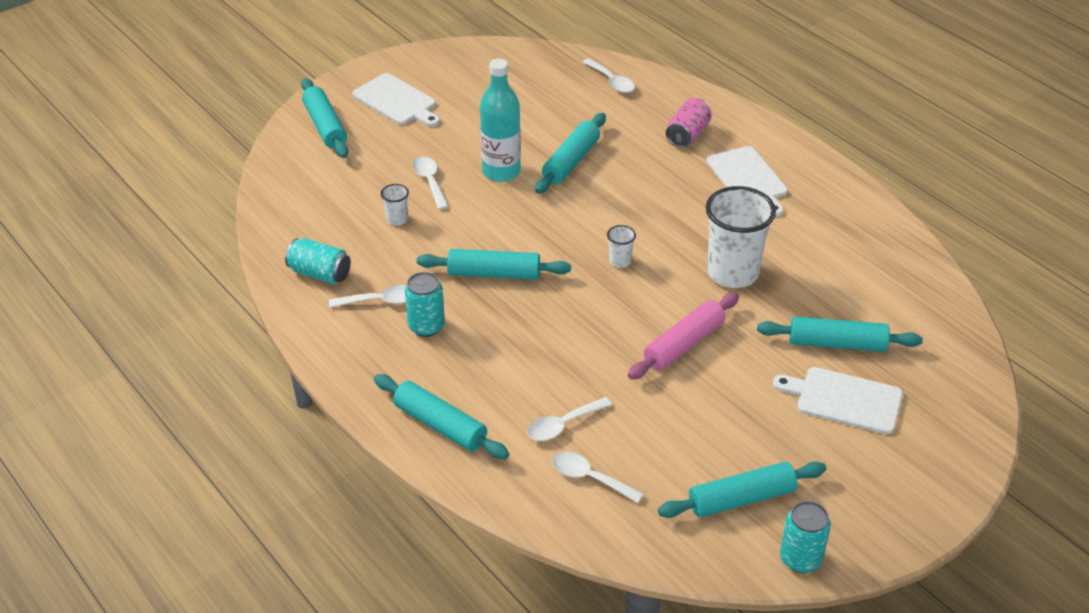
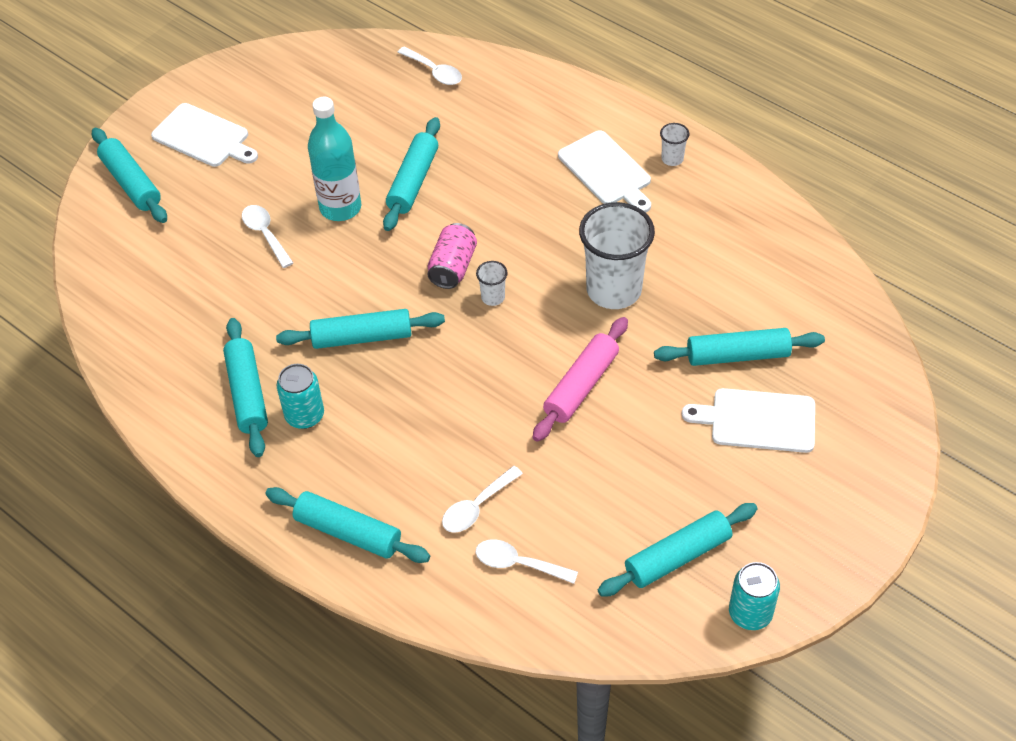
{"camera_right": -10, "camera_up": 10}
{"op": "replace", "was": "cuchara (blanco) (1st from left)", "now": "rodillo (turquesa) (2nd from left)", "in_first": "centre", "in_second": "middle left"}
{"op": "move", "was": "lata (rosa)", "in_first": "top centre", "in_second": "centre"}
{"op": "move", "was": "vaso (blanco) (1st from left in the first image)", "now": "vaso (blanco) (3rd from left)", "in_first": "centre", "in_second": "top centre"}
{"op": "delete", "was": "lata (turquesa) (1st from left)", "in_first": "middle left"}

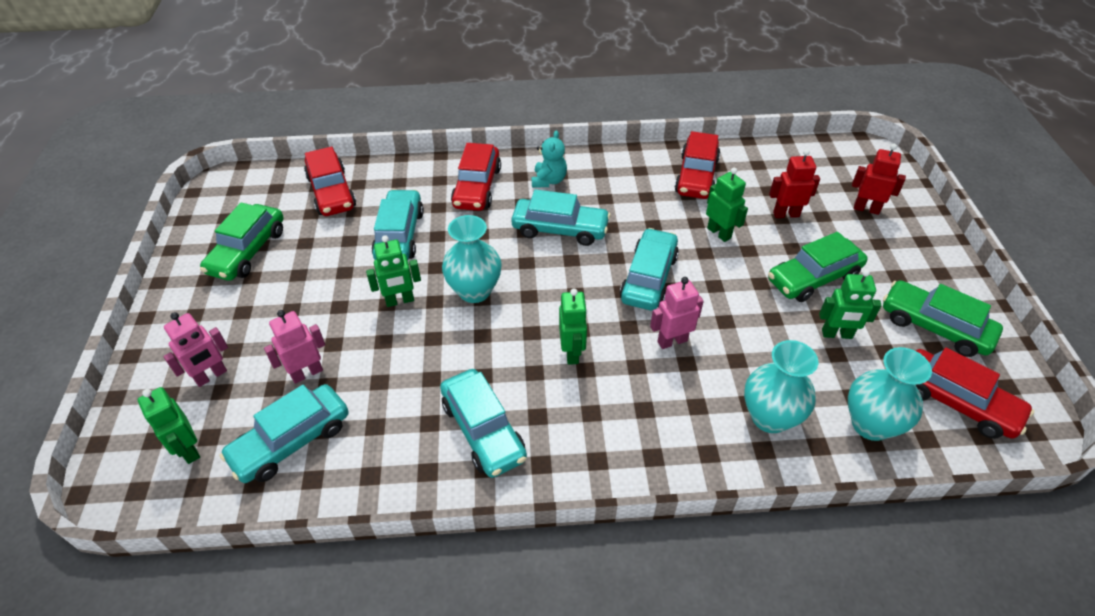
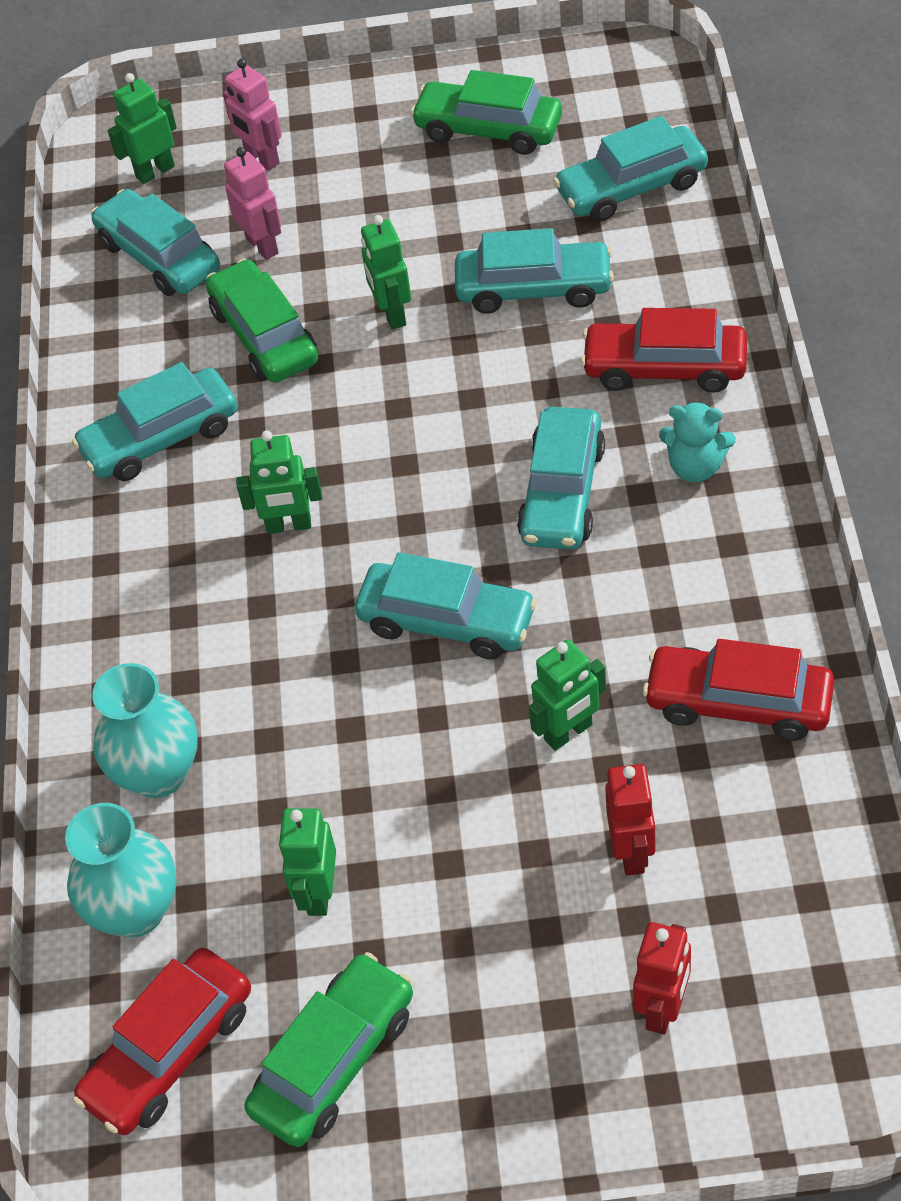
{"camera_right": 95, "camera_up": 5}
{"op": "move", "was": "coche (verde) (2nd from left in the first image)", "now": "coche (verde) (1st from left)", "in_first": "middle right", "in_second": "top left"}
{"op": "recolor", "was": "coche (rojo) (1st from left)", "now": "coche (turquesa) (6th from left)", "in_first": "top left", "in_second": "top right"}
{"op": "delete", "was": "florero (turquesa) (1st from left)", "in_first": "centre"}
{"op": "delete", "was": "robot (rosa) (3rd from left)", "in_first": "centre"}

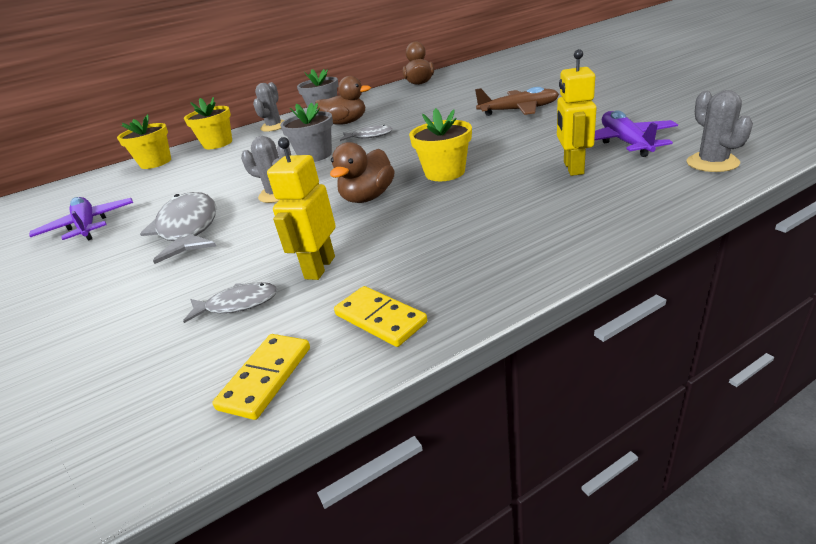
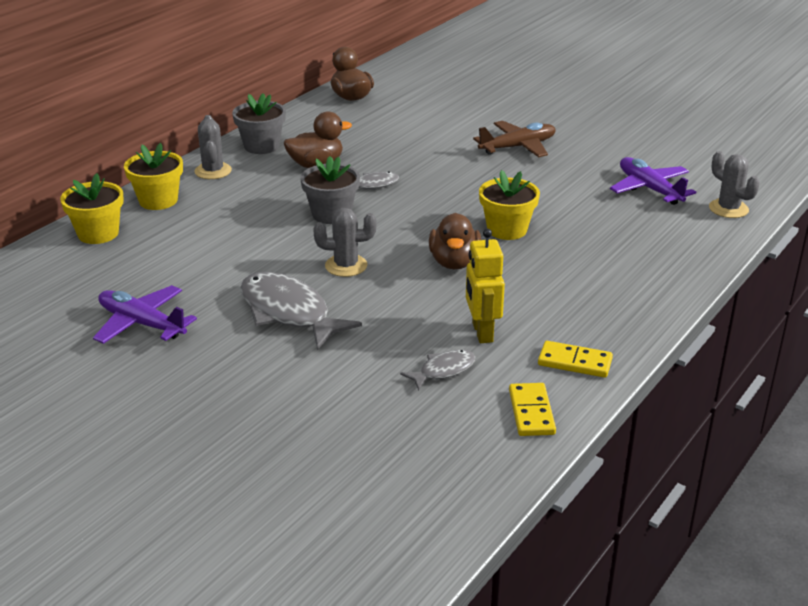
{"camera_right": -30, "camera_up": 0}
{"op": "delete", "was": "robot (amarillo) (2nd from left)", "in_first": "top right"}

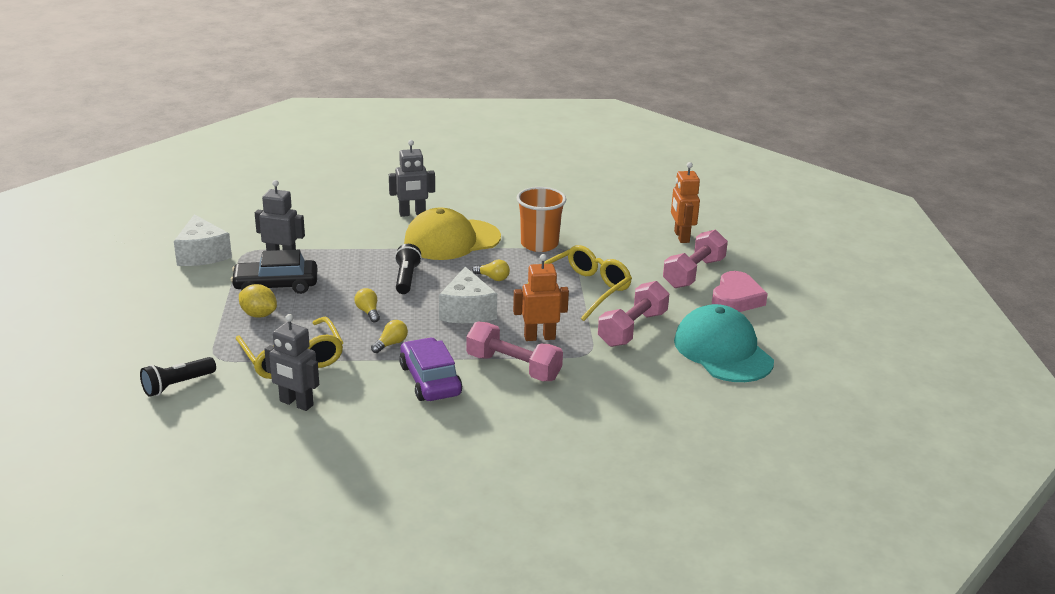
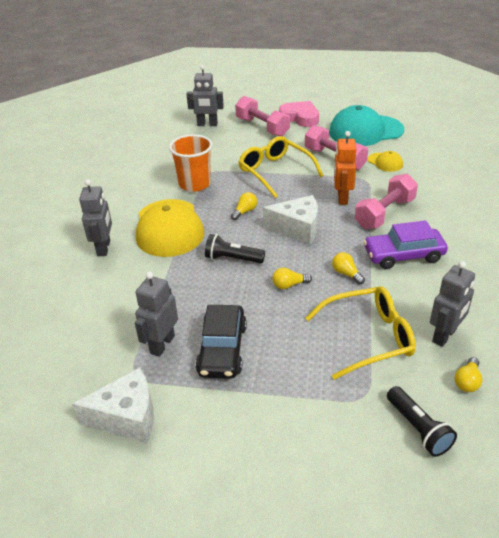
{"camera_right": -75, "camera_up": 10}
{"op": "recolor", "was": "robot (naranja) (2nd from left)", "now": "robot (gris) (3rd from left)", "in_first": "centre", "in_second": "top centre"}
{"op": "insert", "now": "gorra (amarillo) (2nd from left)", "in_second": "top right"}
{"op": "insert", "now": "bombilla (amarillo) (4th from left)", "in_second": "bottom right"}
{"op": "delete", "was": "limón (amarillo)", "in_first": "middle left"}

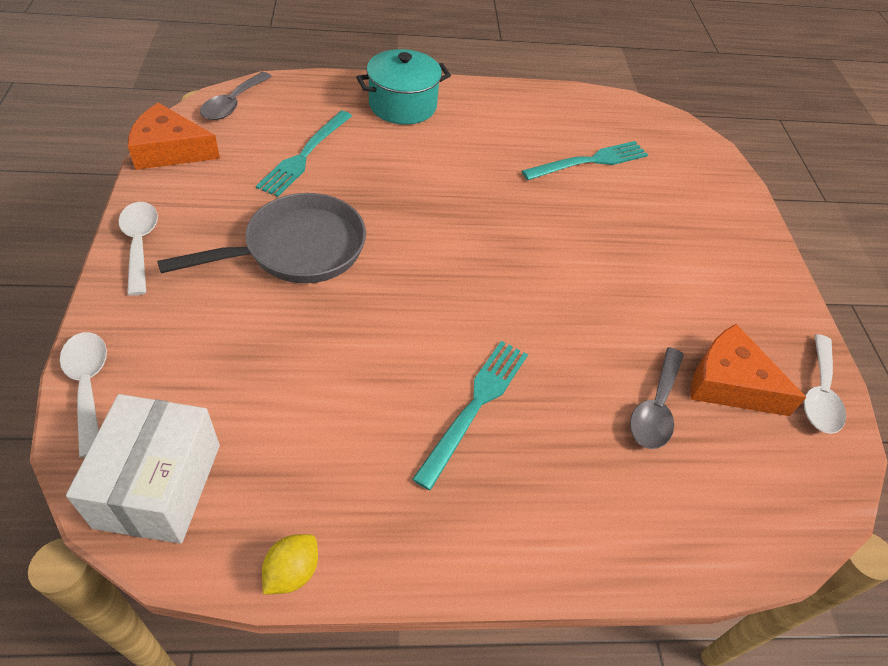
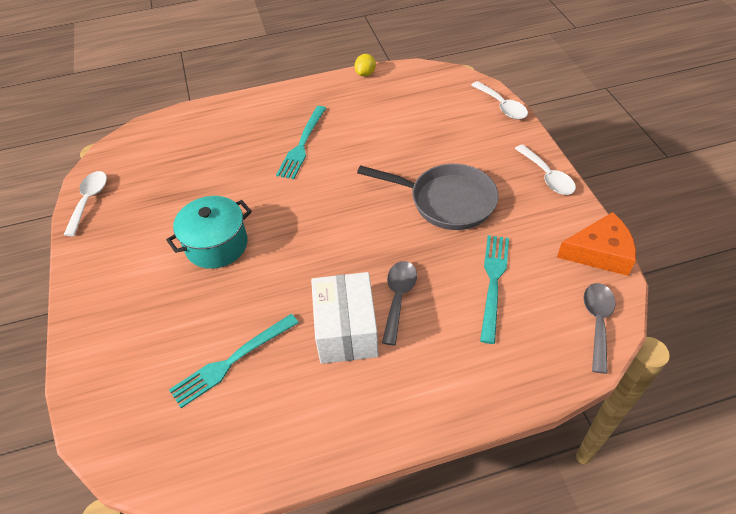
{"camera_right": 175, "camera_up": 0}
{"op": "move", "was": "olla (turquesa)", "in_first": "top centre", "in_second": "middle left"}
{"op": "move", "was": "caja (blanco)", "in_first": "bottom left", "in_second": "centre"}
{"op": "rotate", "was": "sartén (gris)", "in_first": "middle left", "in_second": "centre", "clockwise": -120}
{"op": "move", "was": "cuchara (gris) (2nd from left in the first image)", "now": "cuchara (gris) (1st from left)", "in_first": "middle right", "in_second": "centre"}
{"op": "delete", "was": "queso (naranja) (2nd from left)", "in_first": "middle right"}

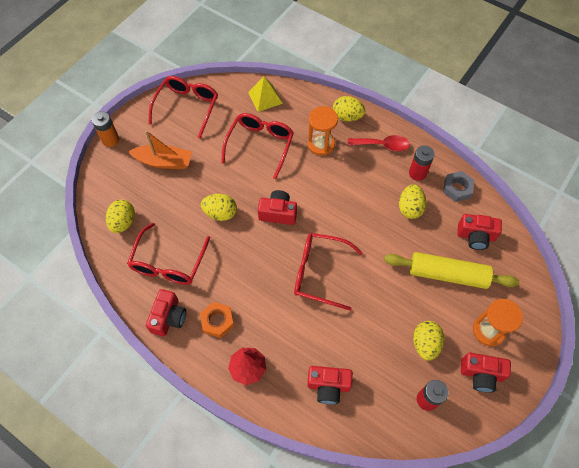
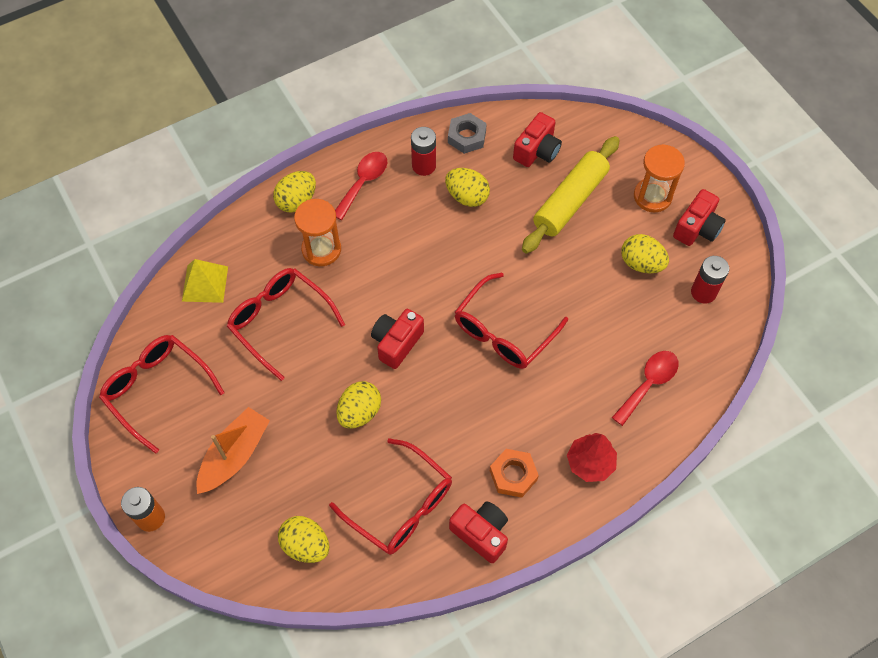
{"camera_right": -65, "camera_up": 0}
{"op": "replace", "was": "cámara (rojo) (3rd from left)", "now": "cuchara (rojo) (2nd from left)", "in_first": "bottom centre", "in_second": "middle right"}

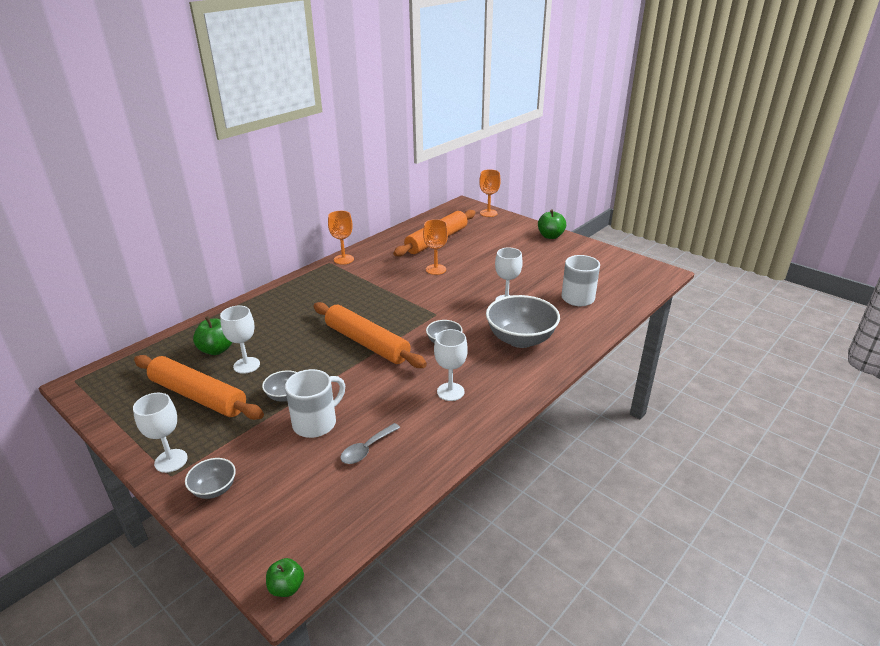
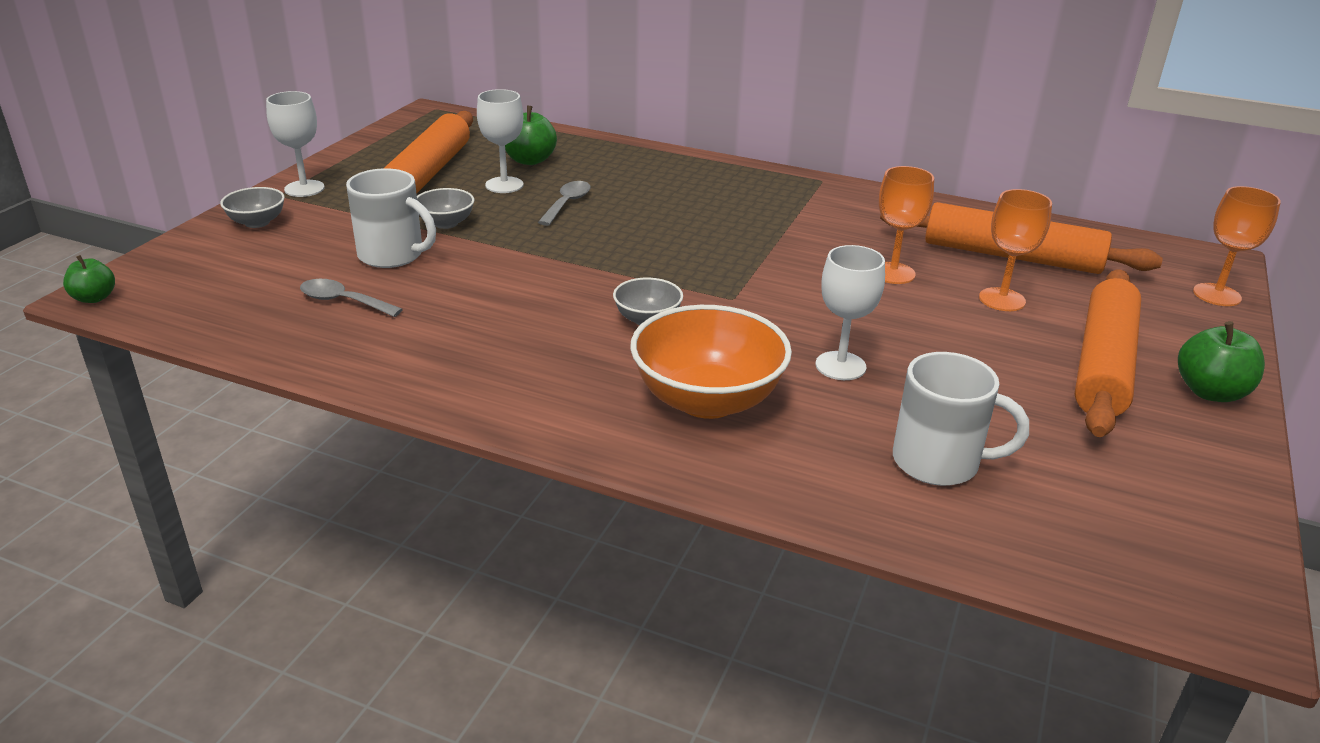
{"camera_right": 70, "camera_up": 0}
{"op": "insert", "now": "cuchara (gris) (2nd from left)", "in_second": "top centre"}
{"op": "recolor", "was": "cuenco (gris) (4th from left)", "now": "cuenco (naranja)", "in_first": "centre", "in_second": "centre"}
{"op": "move", "was": "copa (naranja) (1st from left in the first image)", "now": "copa (naranja) (2nd from left)", "in_first": "centre", "in_second": "middle right"}
{"op": "move", "was": "rodillo (naranja) (2nd from left in the first image)", "now": "rodillo (naranja) (3rd from left)", "in_first": "centre", "in_second": "middle right"}
{"op": "delete", "was": "copa (blanco) (3rd from left)", "in_first": "centre"}

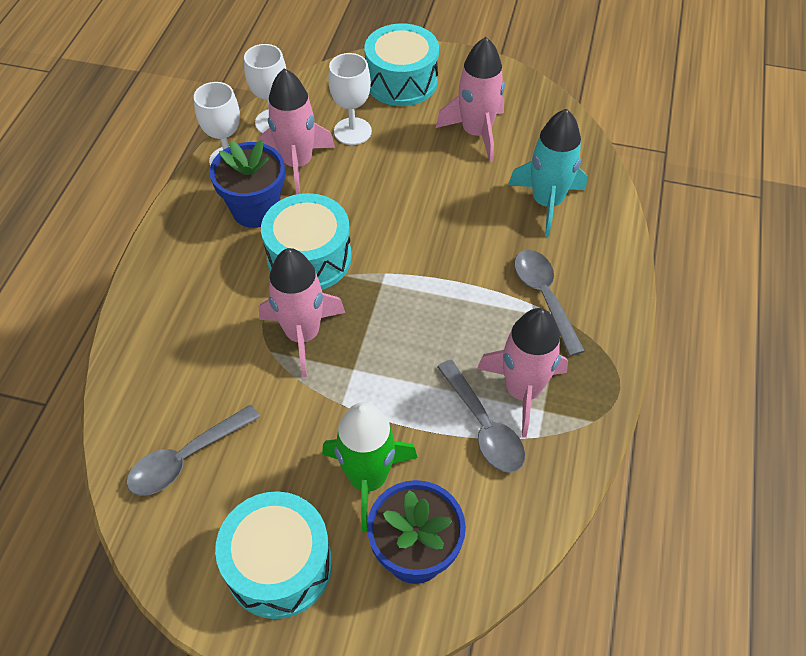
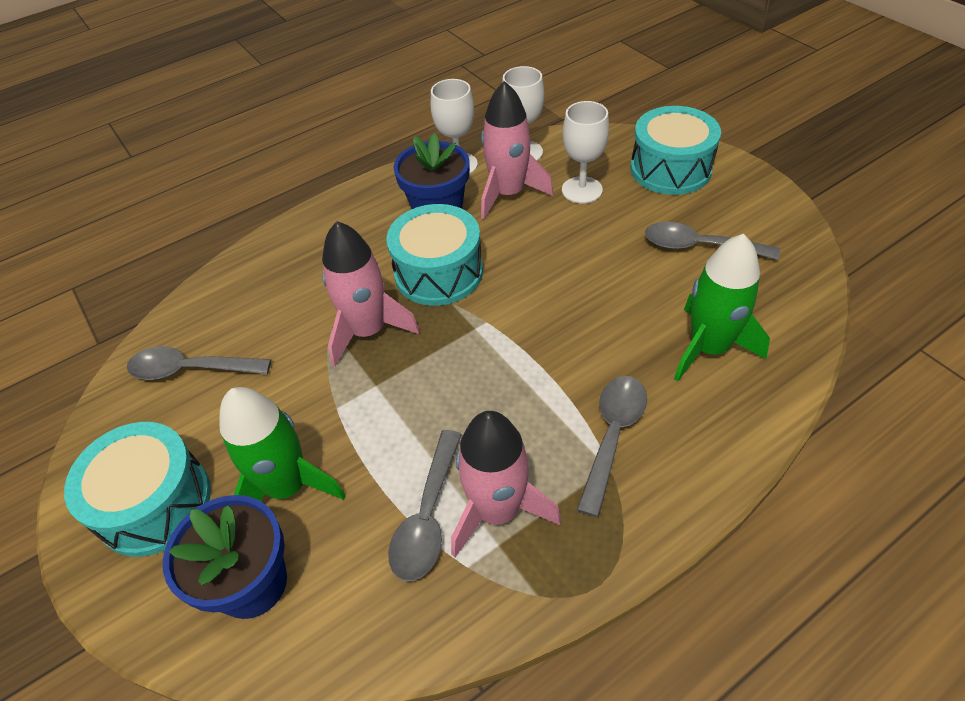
{"camera_right": 45, "camera_up": -5}
{"op": "replace", "was": "cohete (rosa) (3rd from left)", "now": "cuchara (gris) (4th from left)", "in_first": "top centre", "in_second": "middle right"}
{"op": "recolor", "was": "cohete (turquesa)", "now": "cohete (verde) (2nd from left)", "in_first": "top right", "in_second": "middle right"}

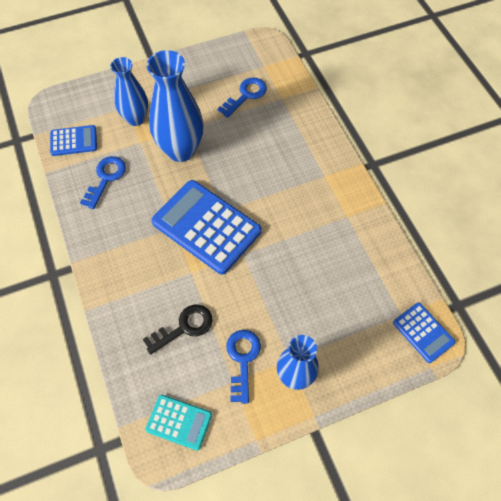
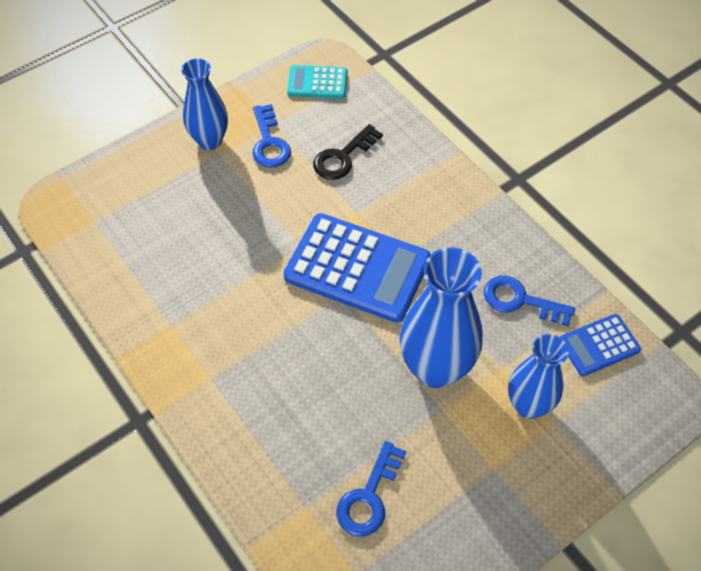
{"camera_right": 165, "camera_up": -5}
{"op": "rotate", "was": "llave (azul) (1st from left in the first image)", "in_first": "middle left", "in_second": "middle right", "clockwise": 105}
{"op": "delete", "was": "calculadora (azul) (3rd from left)", "in_first": "middle right"}

